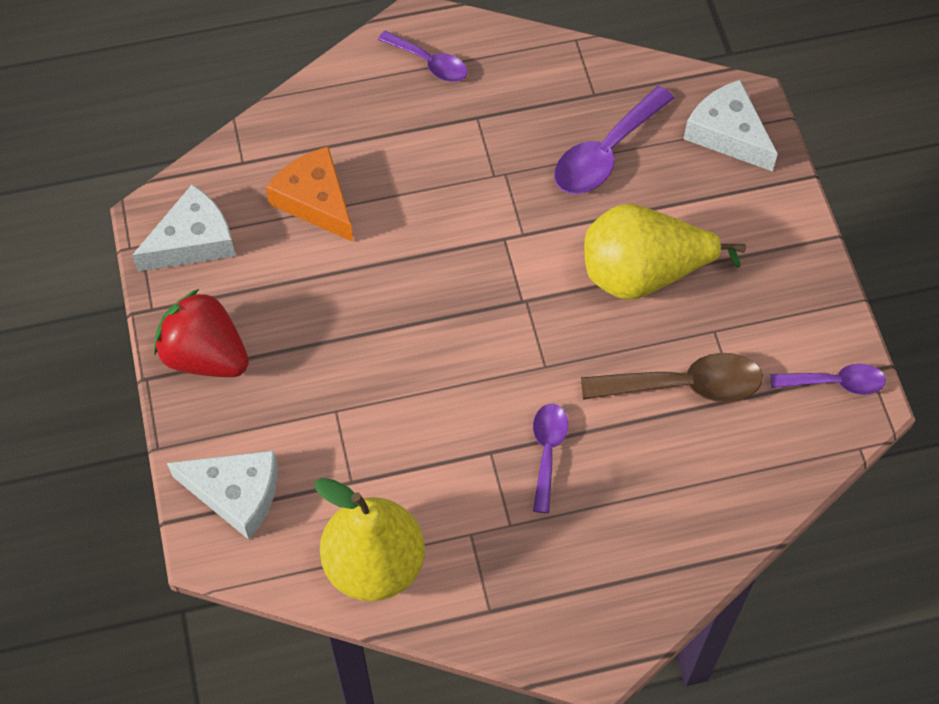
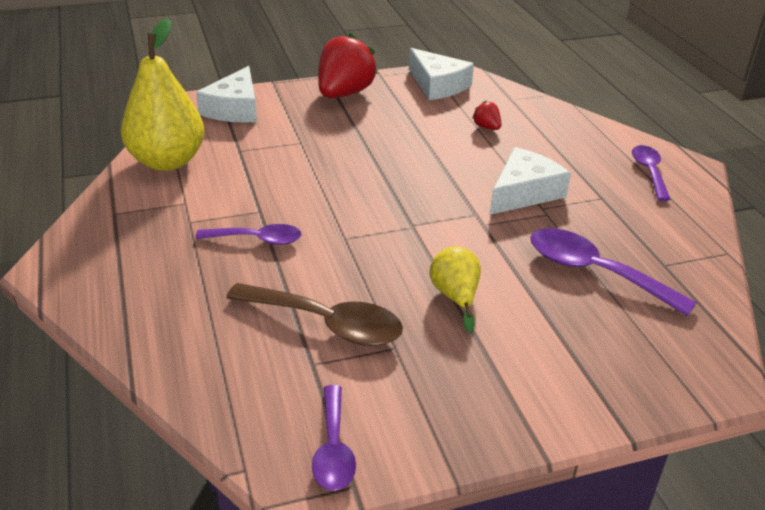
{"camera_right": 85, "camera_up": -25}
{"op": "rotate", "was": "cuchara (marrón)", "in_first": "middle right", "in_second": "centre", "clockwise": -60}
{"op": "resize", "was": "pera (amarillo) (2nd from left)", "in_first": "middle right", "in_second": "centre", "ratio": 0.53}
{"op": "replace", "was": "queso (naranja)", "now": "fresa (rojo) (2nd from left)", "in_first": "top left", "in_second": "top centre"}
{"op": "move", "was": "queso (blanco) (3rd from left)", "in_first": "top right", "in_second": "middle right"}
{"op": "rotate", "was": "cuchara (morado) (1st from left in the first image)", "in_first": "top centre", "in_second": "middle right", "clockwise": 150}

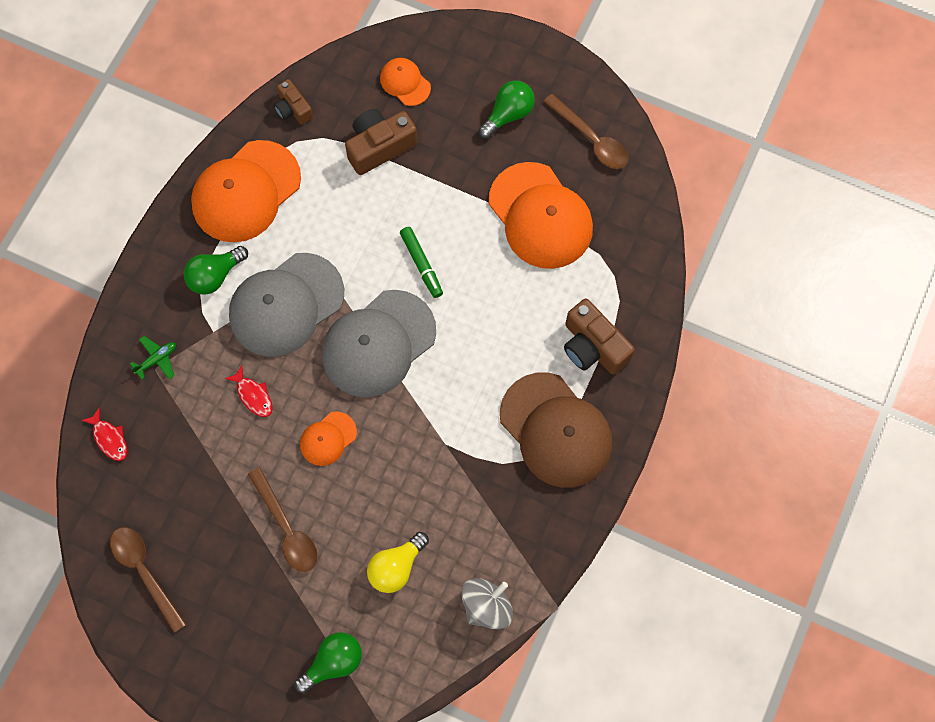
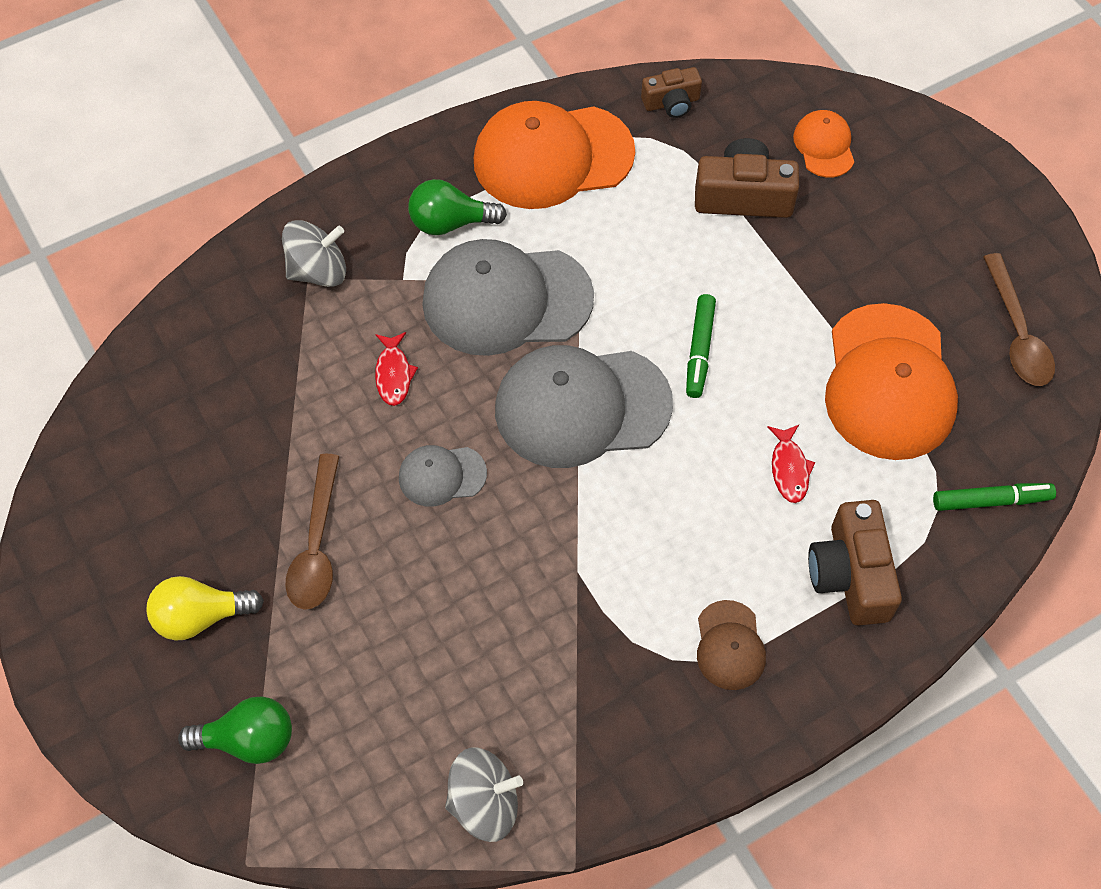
{"camera_right": 35, "camera_up": -10}
{"op": "move", "was": "bombilla (amarillo)", "in_first": "bottom centre", "in_second": "bottom left"}
{"op": "replace", "was": "avión (verde)", "now": "peonza (gris) (1st from left)", "in_first": "middle left", "in_second": "top left"}
{"op": "recolor", "was": "gorra (naranja) (2nd from left)", "now": "gorra (gris) (1st from left)", "in_first": "centre", "in_second": "centre"}
{"op": "rotate", "was": "cámara (marrón) (1st from left)", "in_first": "top left", "in_second": "top centre", "clockwise": -105}
{"op": "resize", "was": "gorra (marrón)", "in_first": "centre", "in_second": "bottom centre", "ratio": 0.49}
{"op": "move", "was": "pez (rojo) (1st from left in the first image)", "now": "pez (rojo) (2nd from left)", "in_first": "middle left", "in_second": "middle right"}
{"op": "insert", "now": "rotulador (verde) (2nd from left)", "in_second": "middle right"}
{"op": "delete", "was": "cuchara (marrón) (1st from left)", "in_first": "bottom left"}
{"op": "delete", "was": "bombilla (verde) (3rd from left)", "in_first": "top centre"}

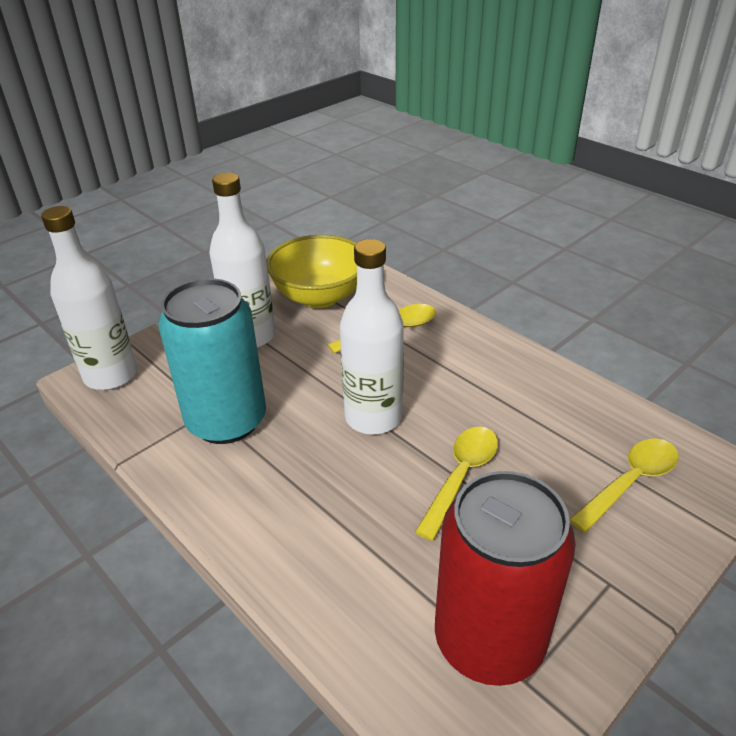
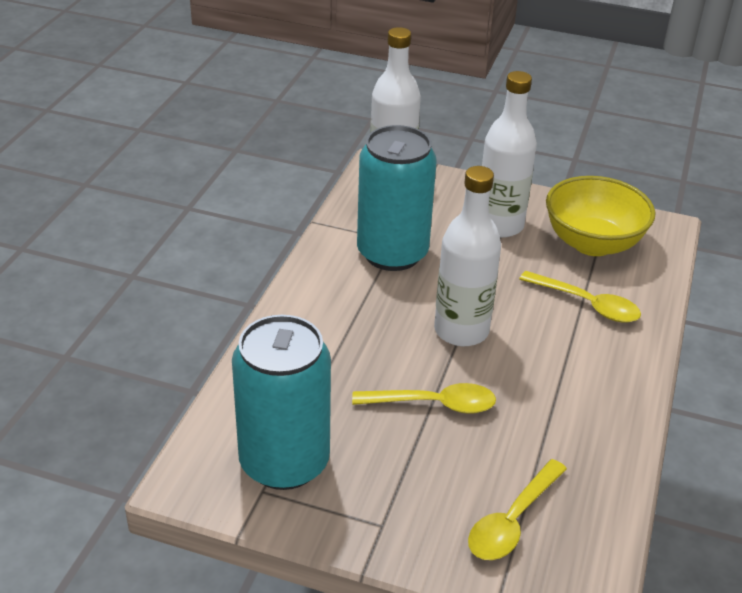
{"camera_right": 60, "camera_up": 0}
{"op": "recolor", "was": "lata (rojo)", "now": "lata (turquesa) (1st from left)", "in_first": "bottom right", "in_second": "bottom centre"}
{"op": "rotate", "was": "cuchara (amarillo) (3rd from left in the first image)", "in_first": "middle right", "in_second": "bottom right", "clockwise": 105}

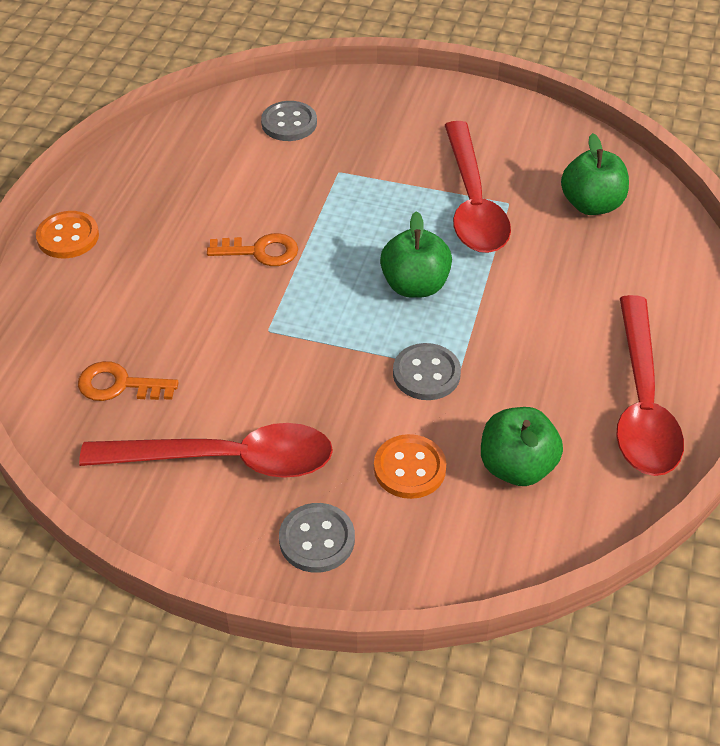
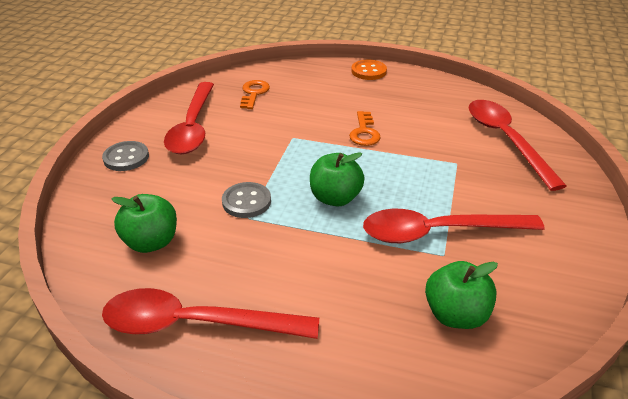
{"camera_right": 90, "camera_up": -10}
{"op": "replace", "was": "botón (gris) (1st from left)", "now": "cuchara (rojo) (4th from left)", "in_first": "top centre", "in_second": "middle right"}
{"op": "delete", "was": "botón (naranja) (2nd from left)", "in_first": "centre"}

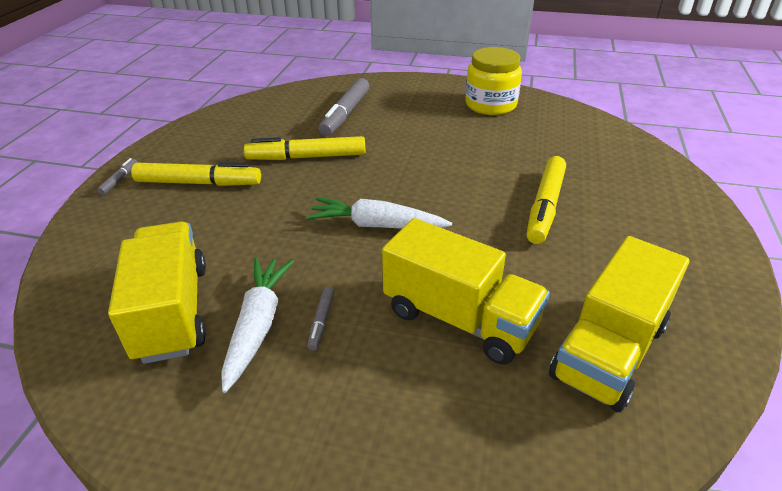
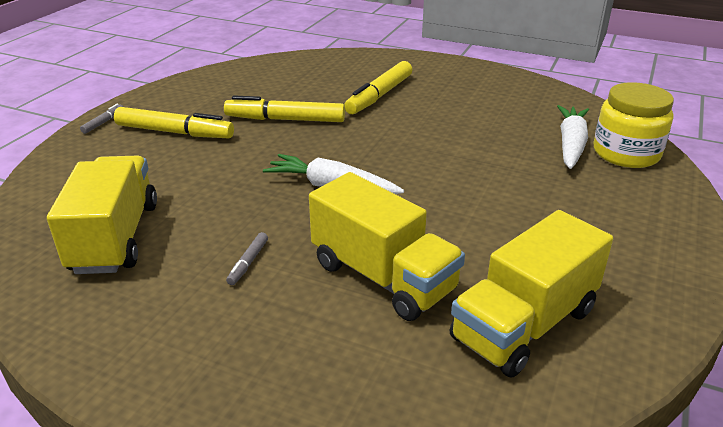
{"camera_right": 10, "camera_up": -5}
{"op": "move", "was": "rotulador (amarillo) (3rd from left)", "in_first": "middle right", "in_second": "top centre"}
{"op": "move", "was": "zanahoria (blanco) (1st from left in the first image)", "now": "zanahoria (blanco) (2nd from left)", "in_first": "middle left", "in_second": "top right"}
{"op": "move", "was": "tarro (amarillo)", "in_first": "top centre", "in_second": "top right"}
{"op": "delete", "was": "rotulador (gris) (3rd from left)", "in_first": "top centre"}

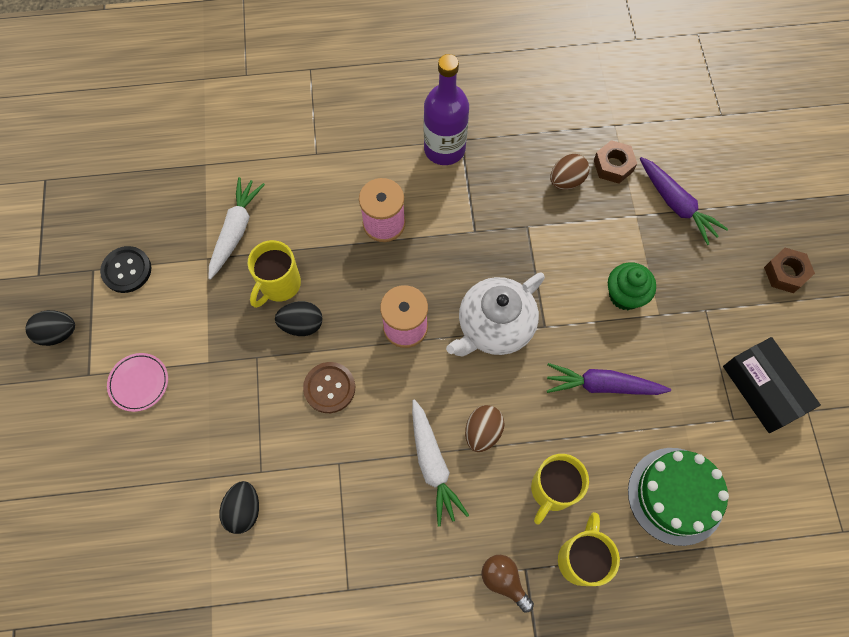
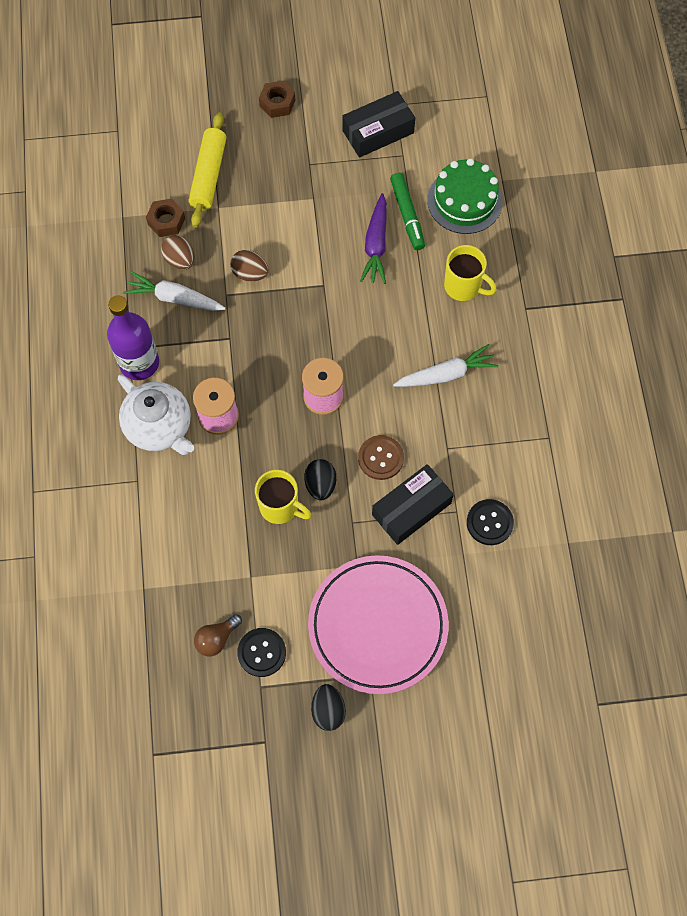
{"camera_right": -90, "camera_up": 0}
{"op": "move", "was": "tetera (blanco)", "in_first": "centre", "in_second": "middle left"}
{"op": "move", "was": "zanahoria (blanco) (1st from left)", "in_first": "middle left", "in_second": "top left"}
{"op": "replace", "was": "zanahoria (morado) (2nd from left)", "now": "rodillo (amarillo)", "in_first": "top right", "in_second": "top left"}
{"op": "move", "was": "bombilla (marrón)", "in_first": "bottom centre", "in_second": "bottom left"}
{"op": "move", "was": "huevo (marrón) (1st from left in the first image)", "now": "huevo (marrón) (2nd from left)", "in_first": "bottom centre", "in_second": "top centre"}
{"op": "resize", "was": "plato (rosa)", "in_first": "middle left", "in_second": "bottom centre", "ratio": 2.47}
{"op": "insert", "now": "caja (negro) (2nd from left)", "in_second": "centre"}
{"op": "insert", "now": "rotulador (verde)", "in_second": "top centre"}
{"op": "replace", "was": "huevo (negro) (2nd from left)", "now": "botón (negro) (2nd from left)", "in_first": "bottom left", "in_second": "middle right"}
{"op": "delete", "was": "taza (amarillo) (3rd from left)", "in_first": "bottom right"}
{"op": "delete", "was": "magdalena (verde)", "in_first": "middle right"}

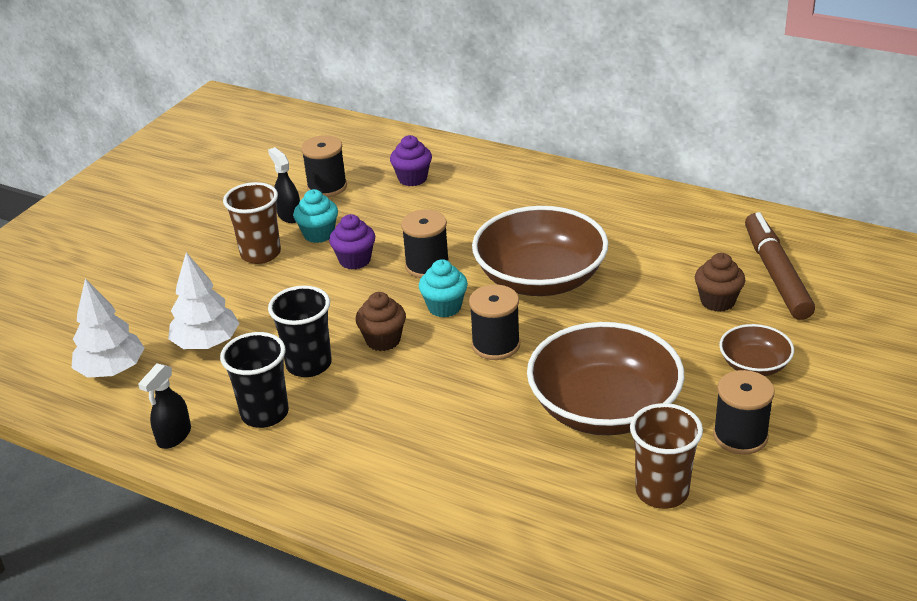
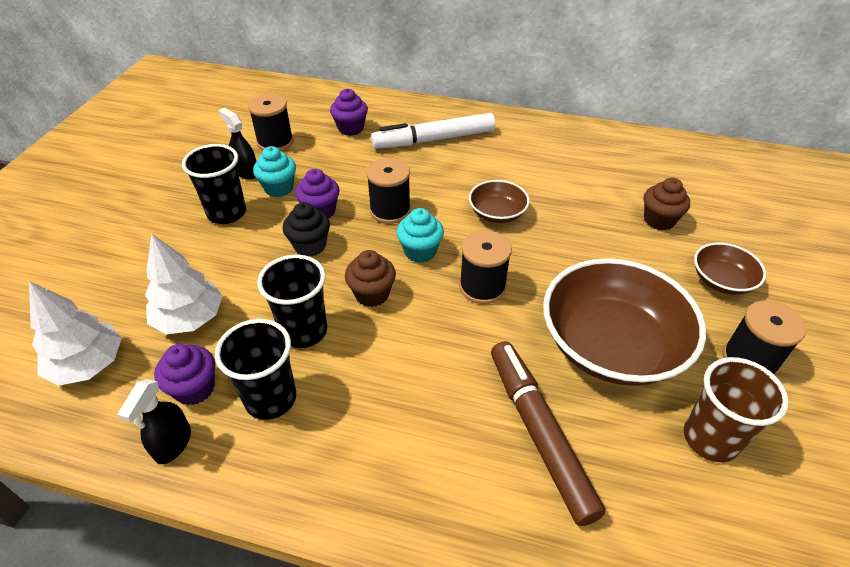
{"camera_right": -15, "camera_up": 10}
{"op": "insert", "now": "magdalena (morado) (1st from left)", "in_second": "middle left"}
{"op": "recolor", "was": "vaso (marrón) (1st from left)", "now": "vaso (negro) (1st from left)", "in_first": "middle left", "in_second": "top left"}
{"op": "insert", "now": "magdalena (negro)", "in_second": "centre"}
{"op": "insert", "now": "rotulador (blanco)", "in_second": "top centre"}
{"op": "resize", "was": "cuenco (marrón) (1st from left)", "in_first": "centre", "in_second": "centre", "ratio": 0.49}
{"op": "move", "was": "rotulador (marrón)", "in_first": "middle right", "in_second": "bottom centre"}

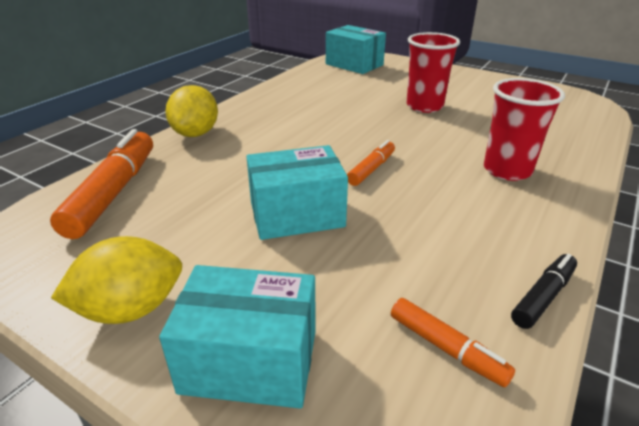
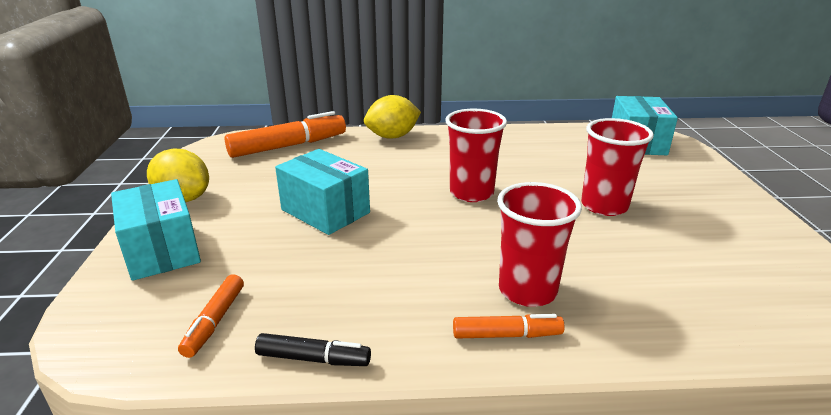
{"camera_right": 55, "camera_up": -5}
{"op": "insert", "now": "vaso (rojo) (1st from left)", "in_second": "centre"}
{"op": "move", "was": "rotulador (naranja) (2nd from left in the first image)", "now": "rotulador (naranja) (3rd from left)", "in_first": "centre", "in_second": "bottom centre"}

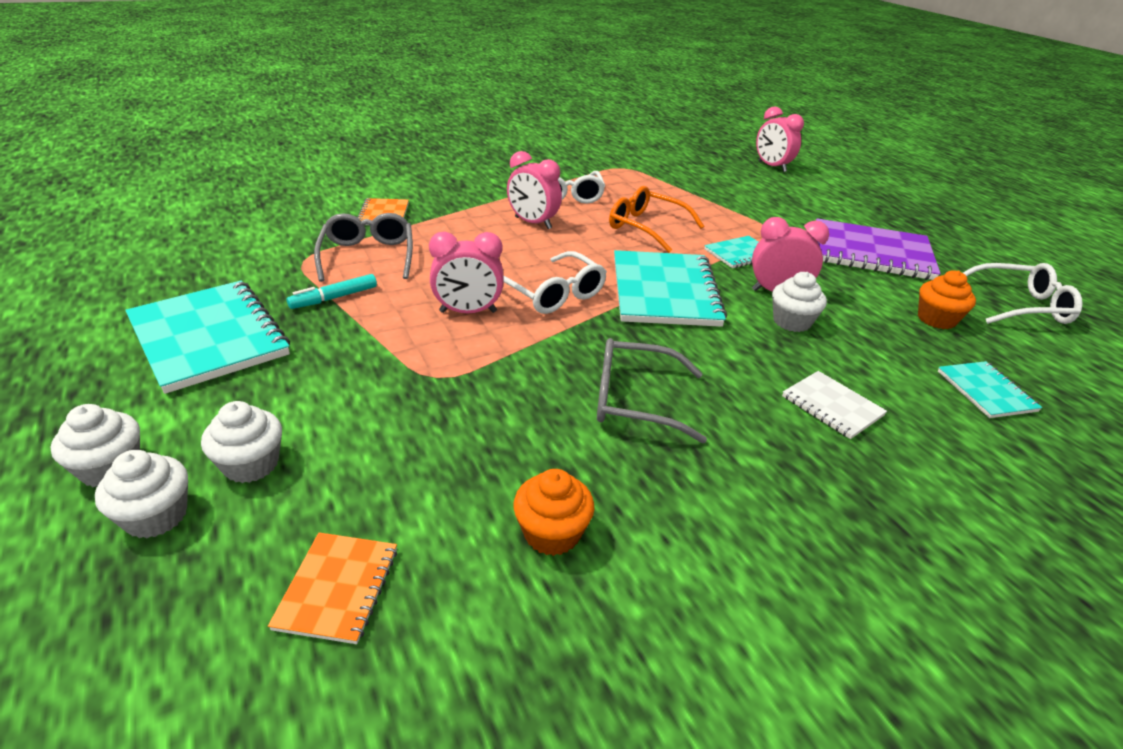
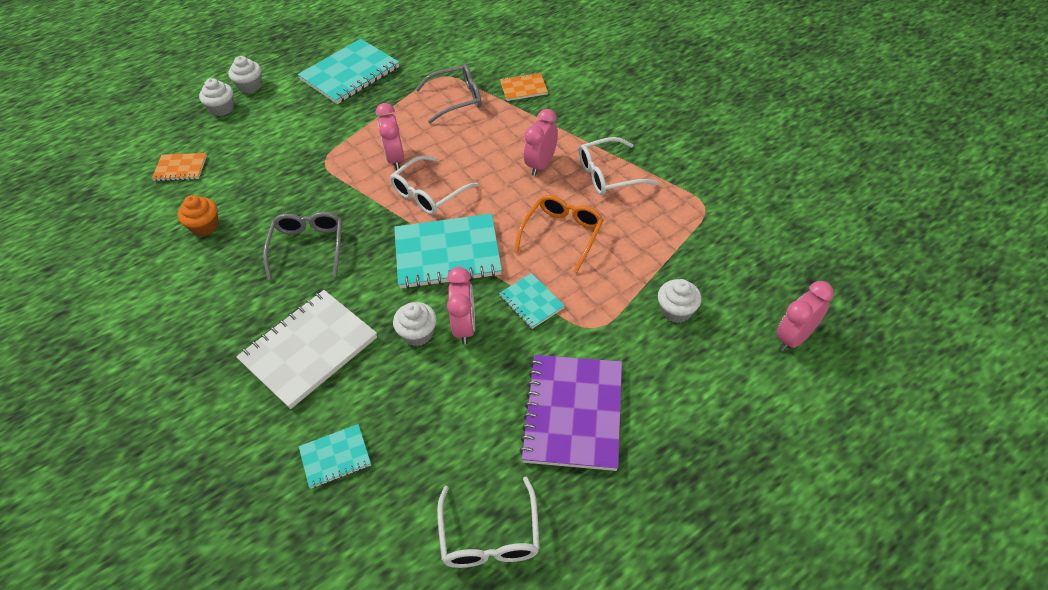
{"camera_right": 85, "camera_up": 15}
{"op": "resize", "was": "cuaderno (blanco)", "in_first": "middle right", "in_second": "middle left", "ratio": 1.96}
{"op": "move", "was": "magdalena (blanco) (3rd from left in the first image)", "now": "magdalena (blanco) (4th from left)", "in_first": "middle left", "in_second": "centre"}
{"op": "delete", "was": "rotulador (turquesa)", "in_first": "middle left"}
{"op": "delete", "was": "magdalena (naranja) (2nd from left)", "in_first": "middle right"}

